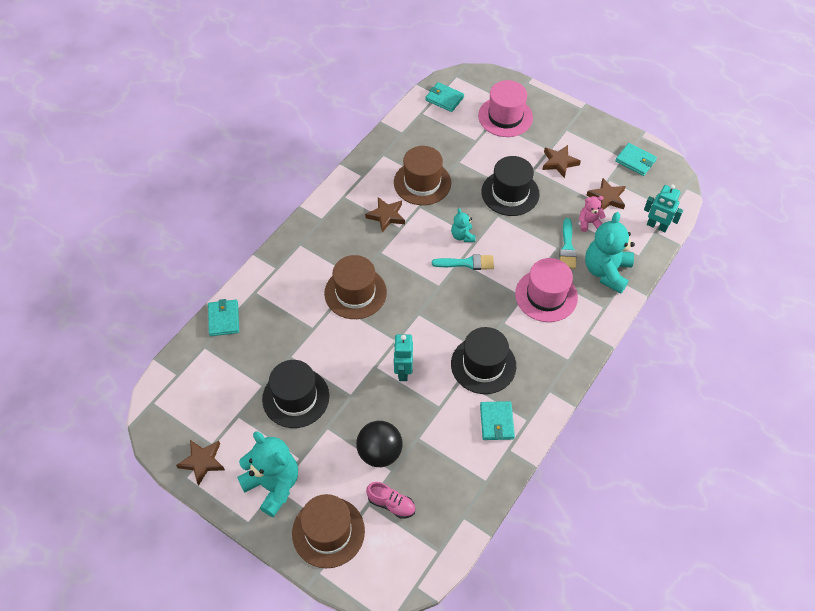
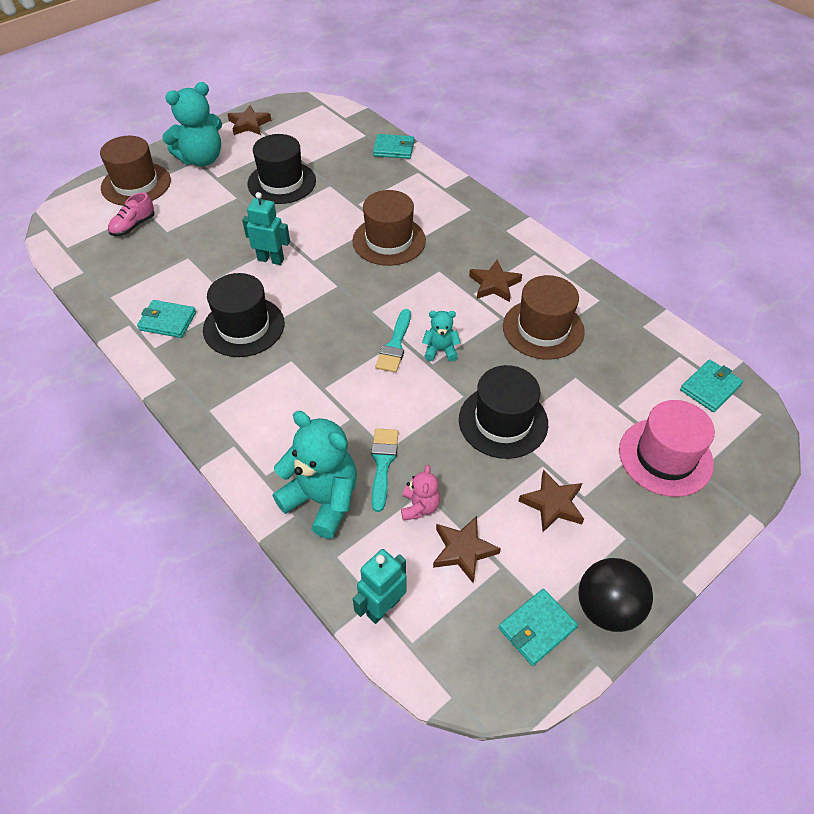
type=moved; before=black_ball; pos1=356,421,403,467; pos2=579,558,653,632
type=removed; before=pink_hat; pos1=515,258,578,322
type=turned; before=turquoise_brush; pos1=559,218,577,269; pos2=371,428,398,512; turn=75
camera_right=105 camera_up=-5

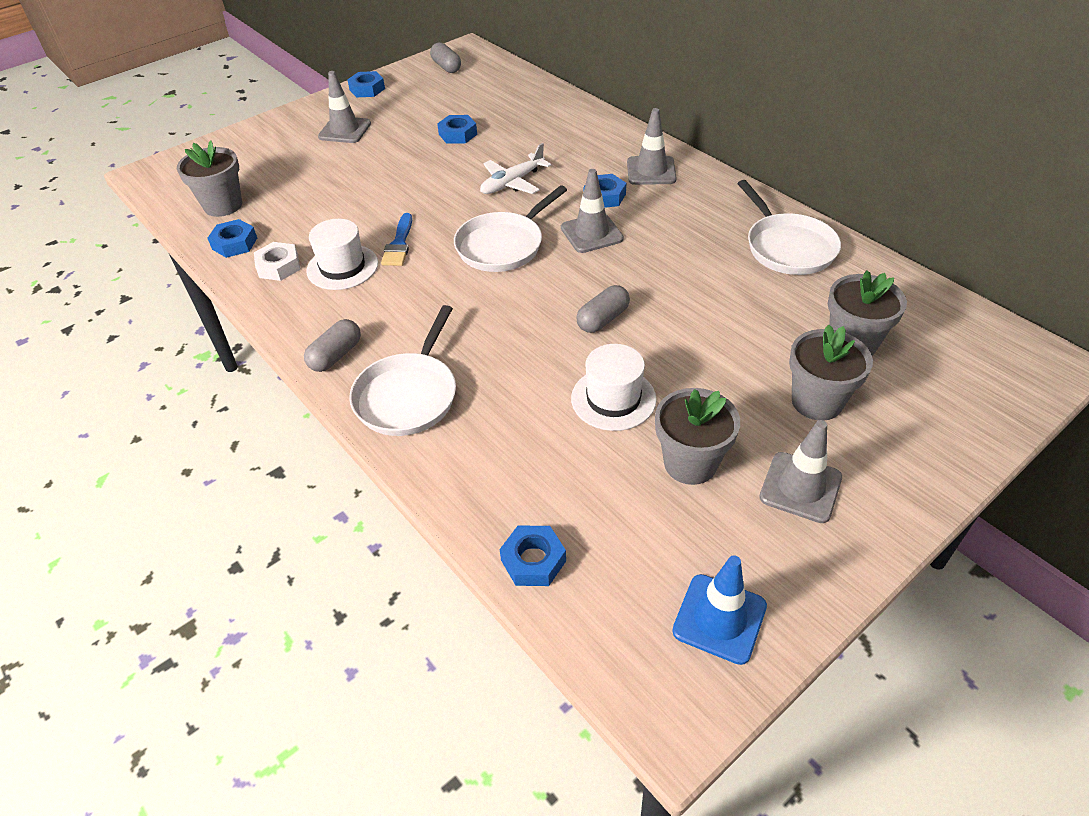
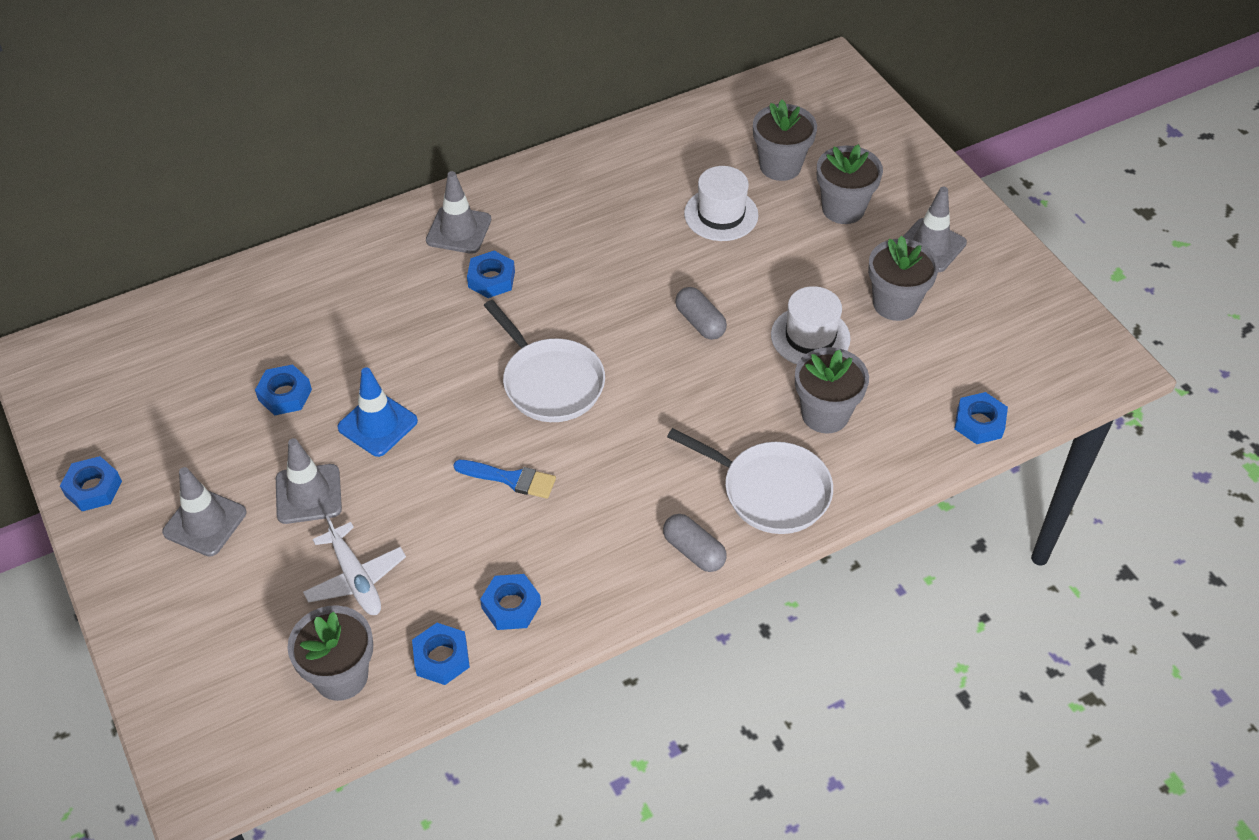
type=recoloured; before=white_nut; after=blue_nut; pos1=254,242,300,281; pos2=480,574,541,630
type=moved; before=white_hat; pos1=306,219,378,290; pos2=684,166,759,241
type=removed; before=grey_capsule; pos1=430,42,461,73
type=moved; before=white_plane; pos1=480,143,551,194; pos2=303,515,406,615
type=moved; before=grey_traffic_cone; pos1=561,169,624,253; pos2=276,438,342,524
type=moved; before=blue_traffic_cone; pos1=672,555,767,665; pos2=337,367,418,457
type=removed; before=white_pan; pos1=737,180,841,275
type=added; after=grey_flower_pot; pos2=795,347,869,434
camera_right=-80 camera_up=5

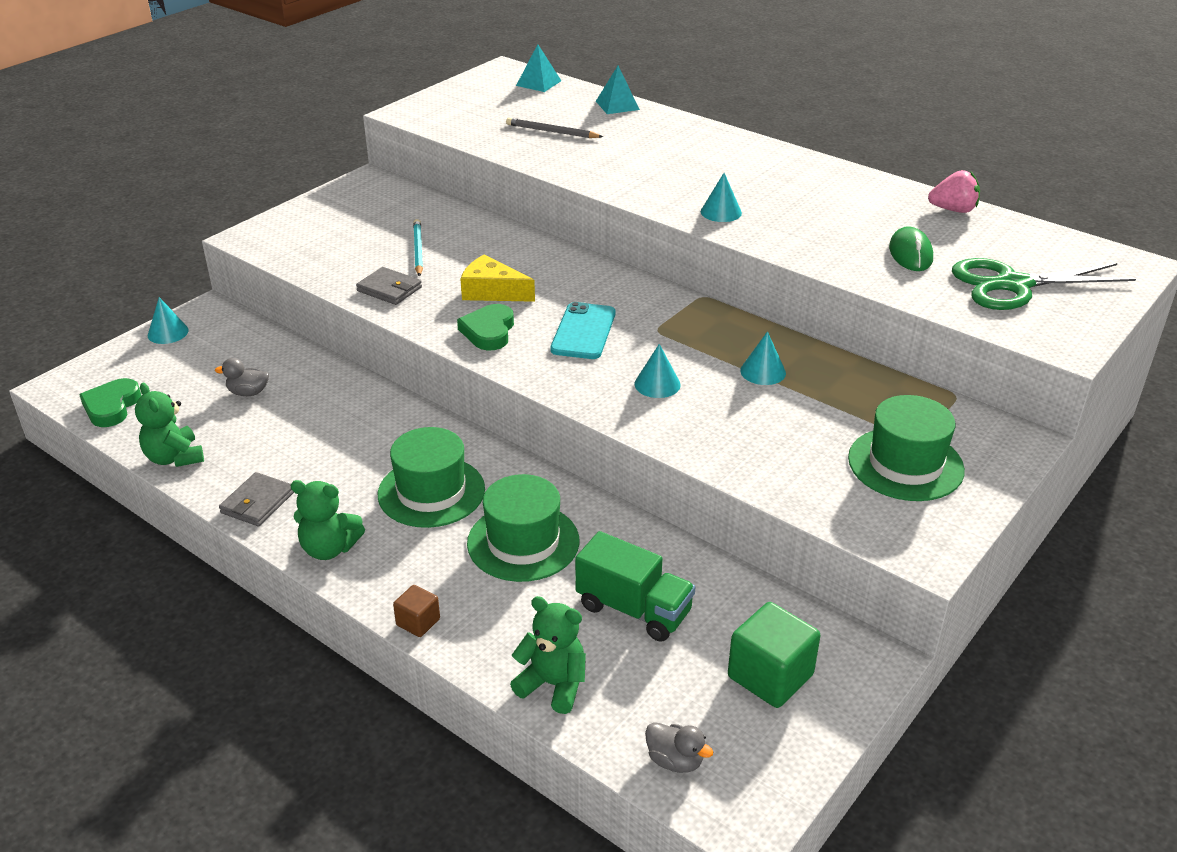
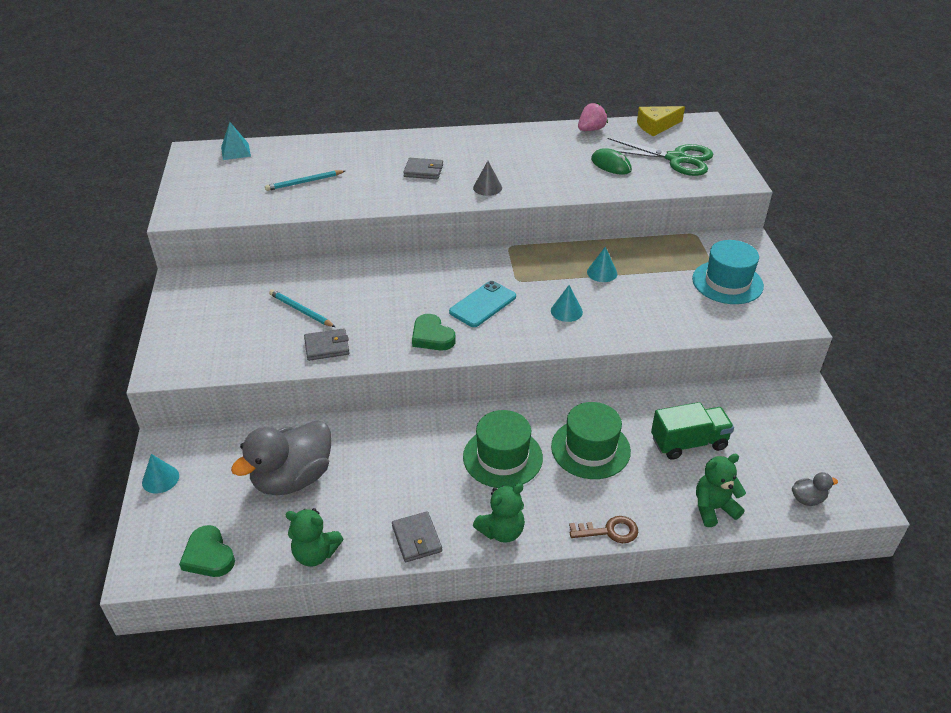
type=resized; before=grey_duck; pos1=215,358,269,396; pos2=231,420,331,495; scale=2.38
type=replaced; before=brown_cube; after=brown_key; pos1=393,585,440,637; pos2=569,516,638,543
type=moved; before=yellow_cheese; pos1=461,254,535,302; pos2=637,106,685,136
type=recoloured; before=grey_pencil; after=turquoise_pencil; pos1=506,118,603,138; pos2=265,170,345,191
type=turned; before=turquoise_phone; pos1=550,302,616,359; pos2=449,281,516,327; turn=75
type=removed; before=turquoise_pyramid; pos1=596,66,640,114
type=recoloured; before=turquoise_cone; after=grey_cone; pos1=701,173,742,222; pos2=473,161,502,196
type=removed; before=green_cube; pos1=728,602,820,708
type=recoloured; before=green_hat; after=turquoise_hat; pos1=848,395,965,501; pos2=692,240,764,304
type=turned; before=green_scissors; pos1=952,258,1136,310; pos2=608,138,713,176; turn=-105
type=added; after=grey_wallet; pos2=403,158,443,179
camera_right=-45 camera_up=5

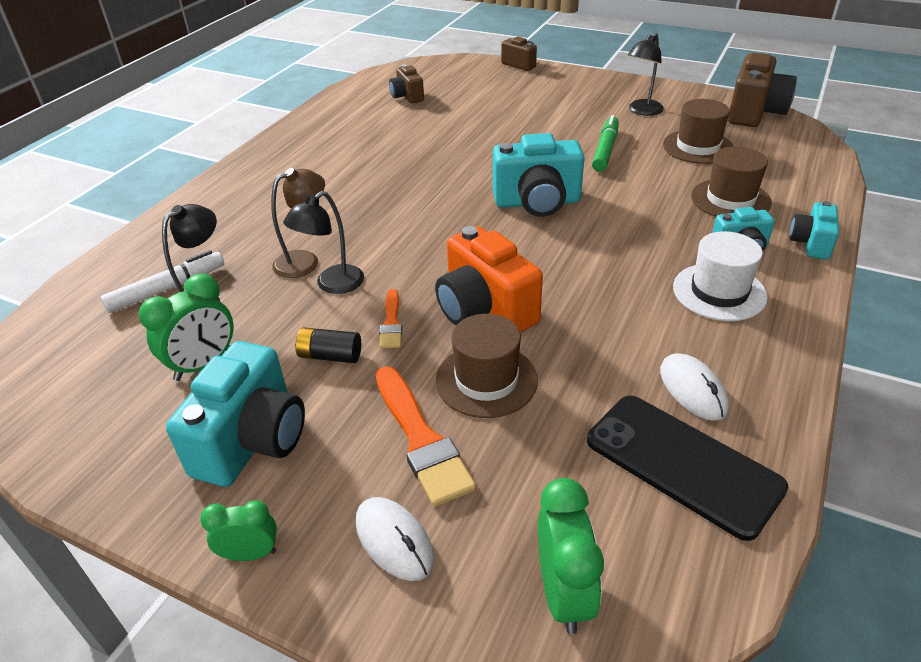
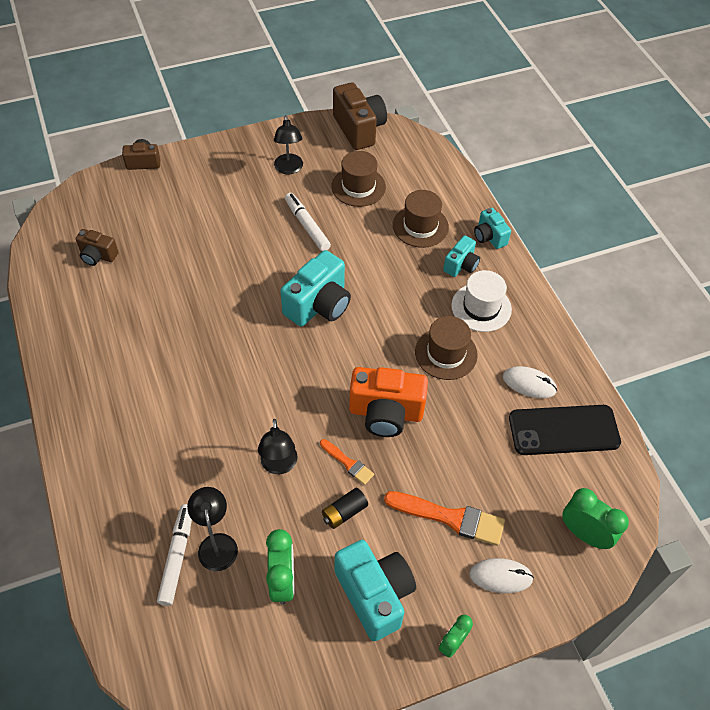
type=removed; before=brown_lamp; pos1=271,168,325,278
type=moved; before=brown_hat; pos1=436,314,538,418; pos2=415,316,478,380
type=recoloured; before=green_marker; after=white_marker; pos1=592,115,619,172; pos2=285,193,331,251
camera_right=-50 camera_up=15

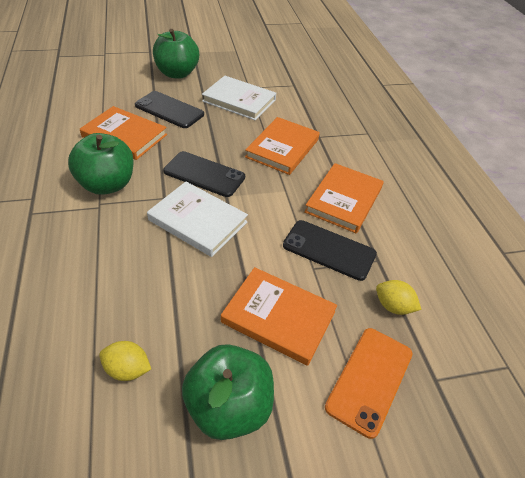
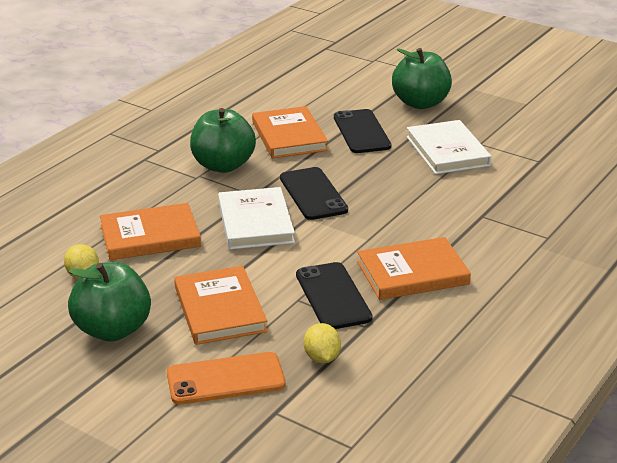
type=moved; before=orange_book; pos1=245,117,320,175; pos2=100,203,201,260
camera_right=50 camera_up=-15

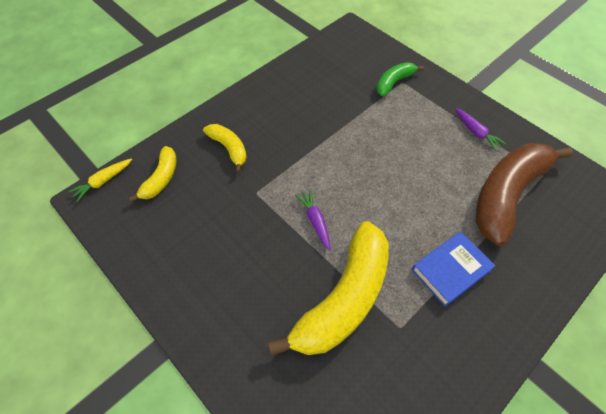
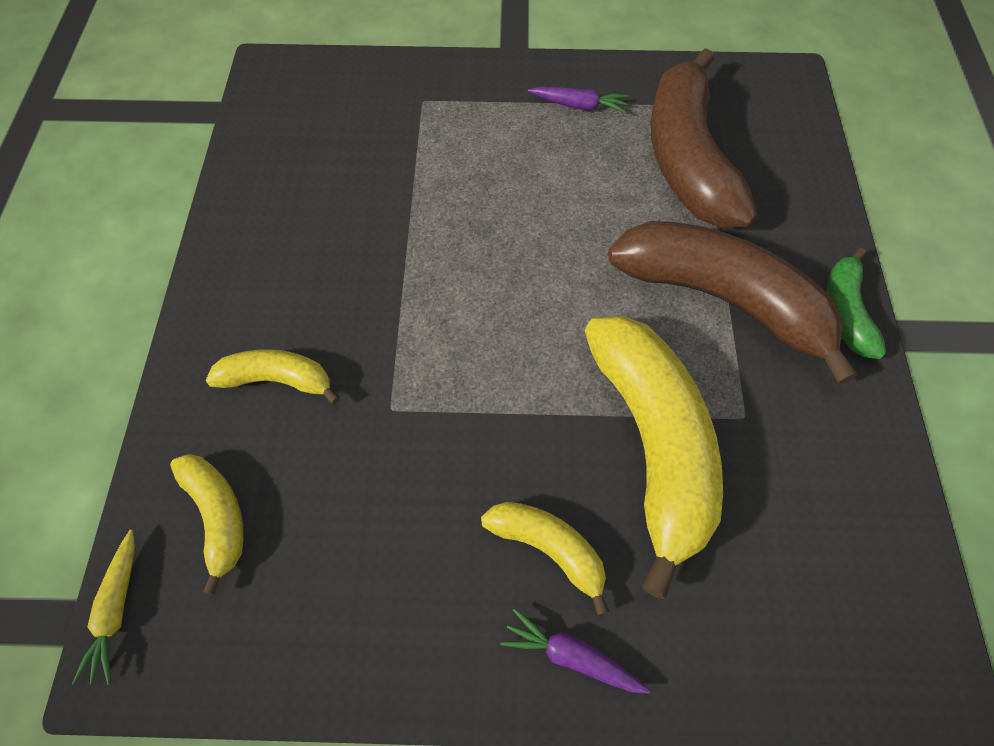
type=moved; before=purple_carrot; pos1=295,190,331,250; pos2=500,608,651,694
type=moved; before=green_banana; pos1=376,62,424,97; pos2=827,248,886,359
type=replaced; before=blue_book; after=brown_banana; pos1=412,231,495,307; pos2=608,221,857,384
type=added; after=yellow_banana; pos2=481,502,609,615
camera_right=-45 camera_up=5

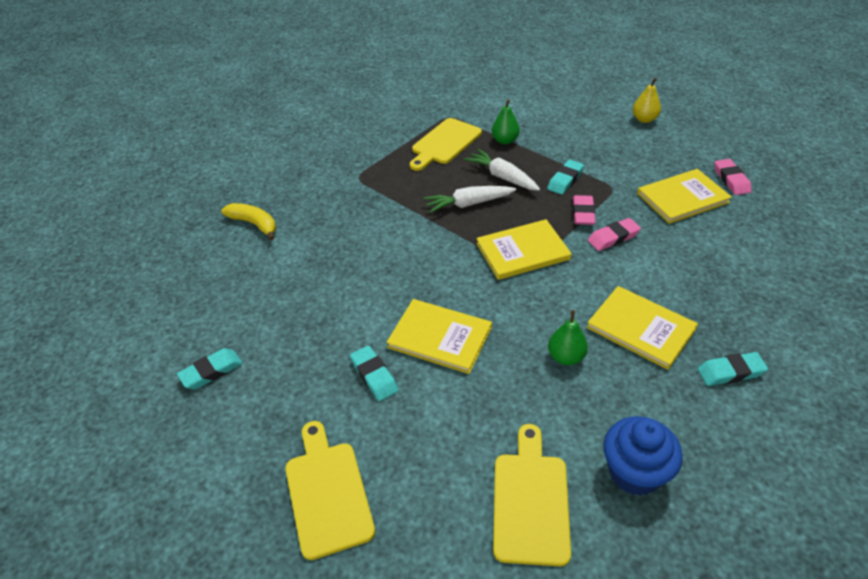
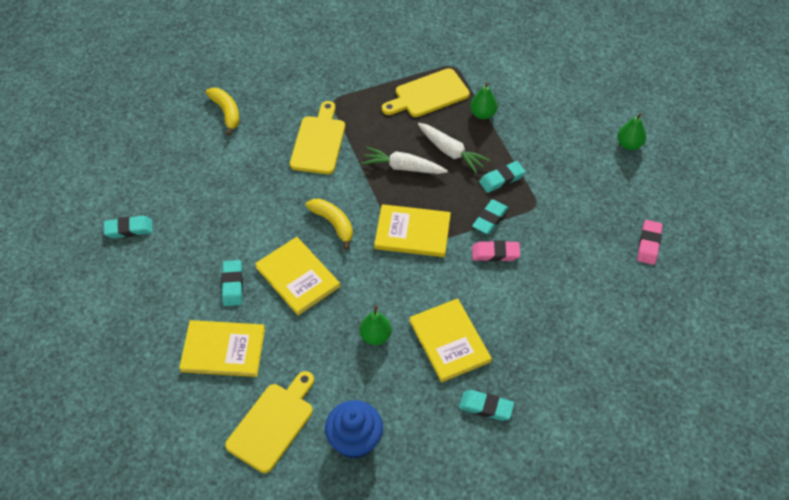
type=moved; before=yellow_cutting_board; pos1=285,421,375,560; pos2=290,101,345,174
type=turned; before=white_carrot; pos1=464,149,540,191; pos2=418,123,490,174; turn=150
type=recoloured; before=pink_eraser; after=turquoise_eraser; pos1=573,195,596,225; pos2=472,200,508,234
type=recoloured; before=yellow_pear; after=green_pear; pos1=633,78,661,123; pos2=617,113,646,150
type=moved; before=yellow_book; pos1=637,169,732,224; pos2=179,320,265,377
type=added; after=yellow_banana; pos2=306,199,353,250
camera_right=25 camera_up=10

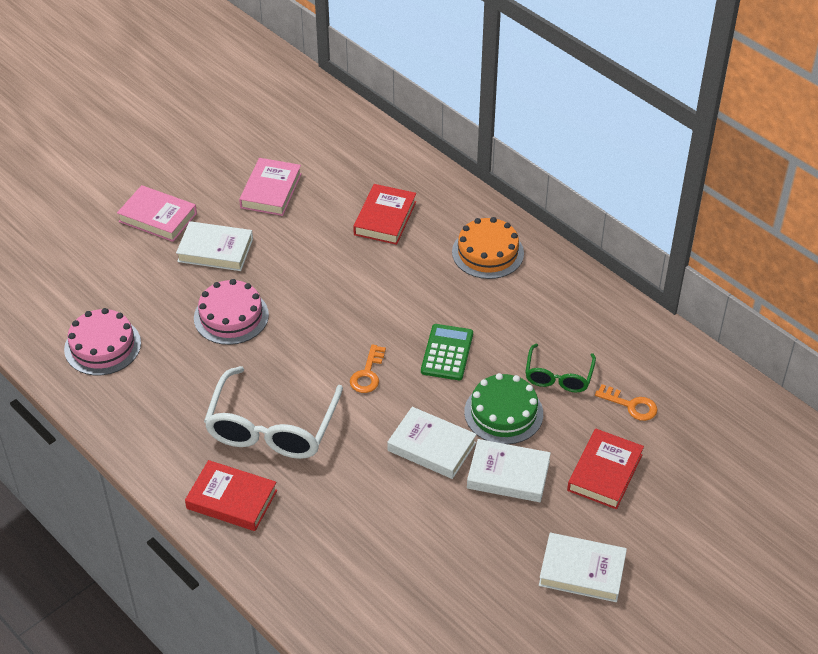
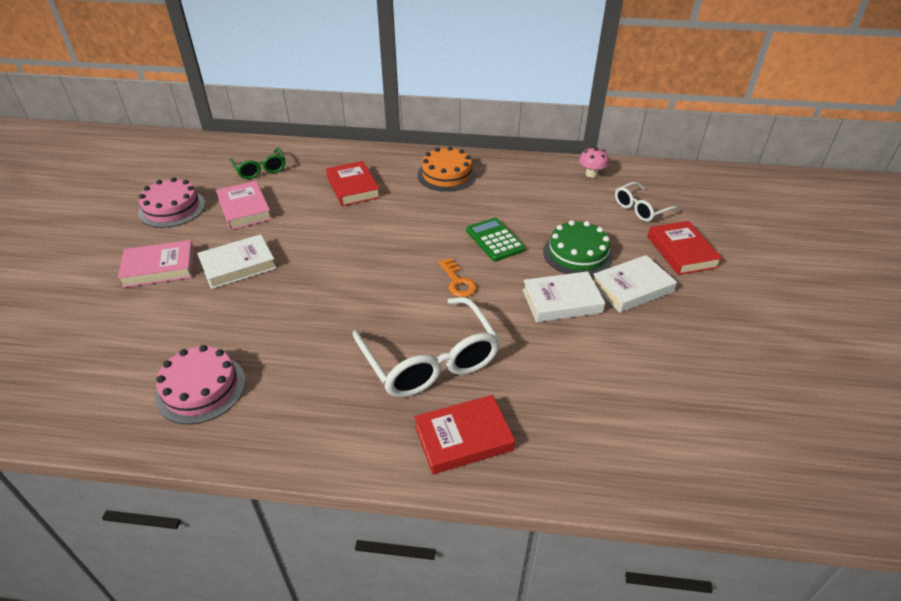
type=moved; before=pink_cake; pos1=194,279,269,345; pos2=138,177,205,228
type=moved; before=green_glasses; pos1=525,344,596,393; pos2=230,148,285,179
type=removed; before=white_book; pos1=539,533,627,602
type=replaced; before=orange_key; after=white_glasses; pos1=595,384,658,421; pos2=615,182,680,222
type=added; after=pink_mushroom; pos2=579,147,609,178
camera_right=-40 camera_up=-5

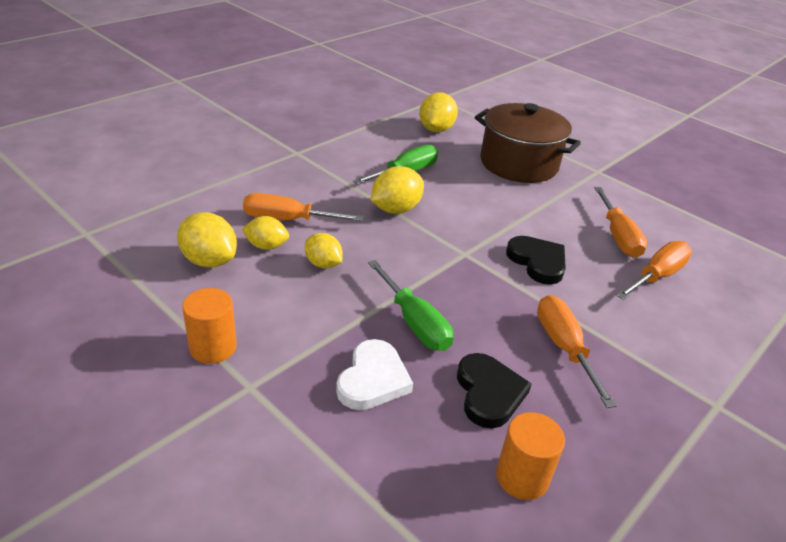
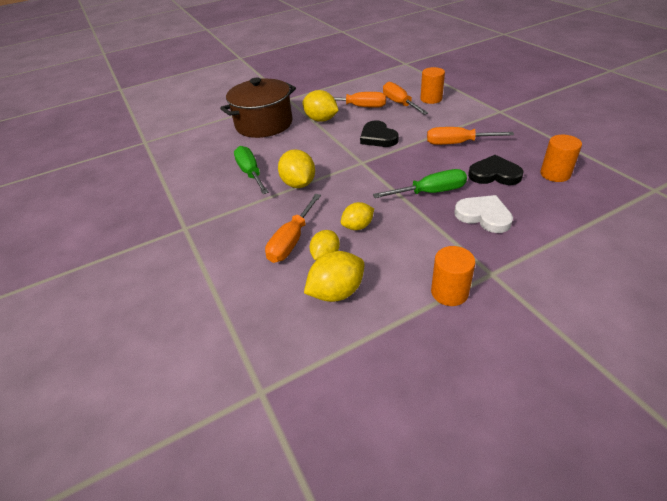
type=moved; before=yellow_lemon; pos1=419,92,458,132; pos2=302,90,339,122
type=turned; before=black_heart; pos1=506,236,566,285; pos2=360,120,399,147; turn=-105
type=added; after=orange_cylinder; pos2=420,67,445,104
camera_right=-65 camera_up=5

